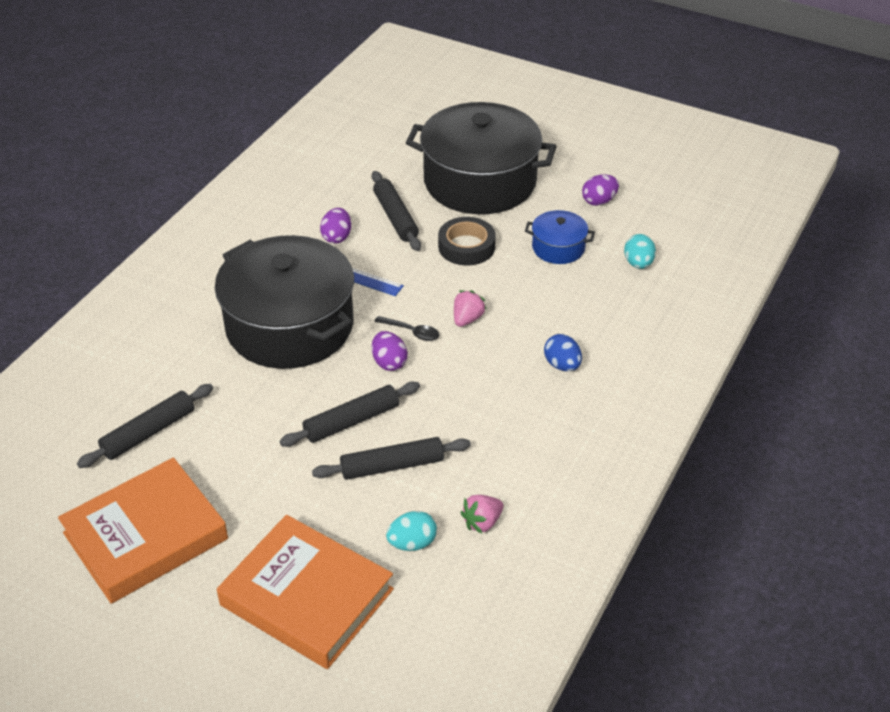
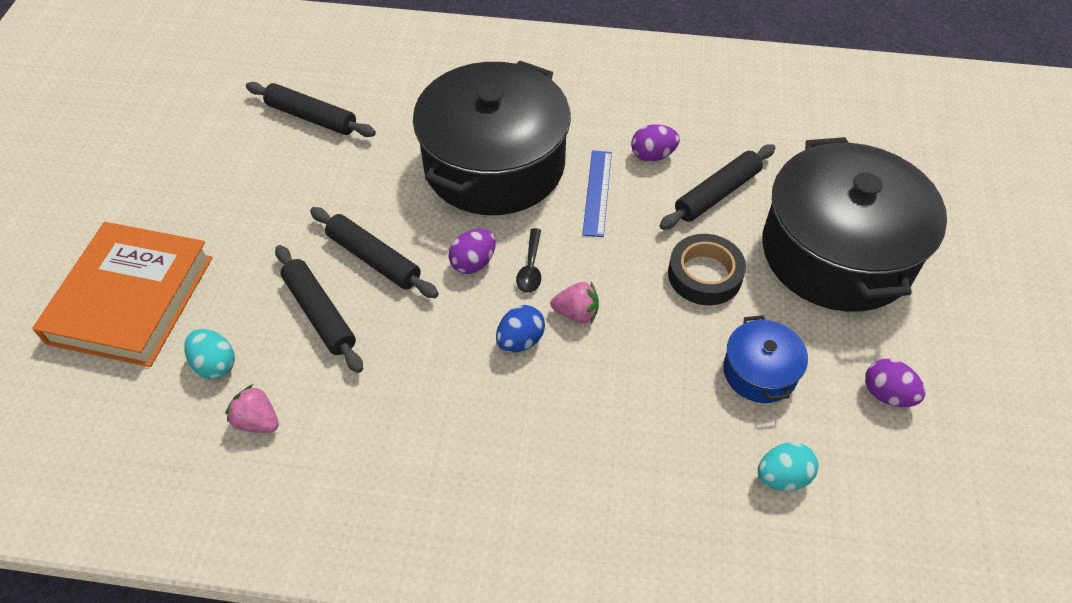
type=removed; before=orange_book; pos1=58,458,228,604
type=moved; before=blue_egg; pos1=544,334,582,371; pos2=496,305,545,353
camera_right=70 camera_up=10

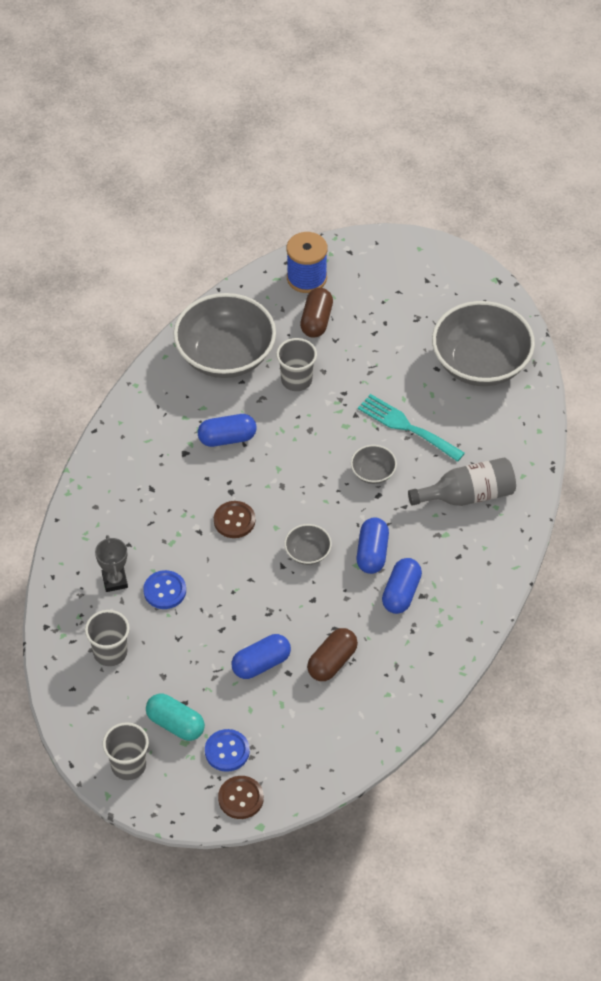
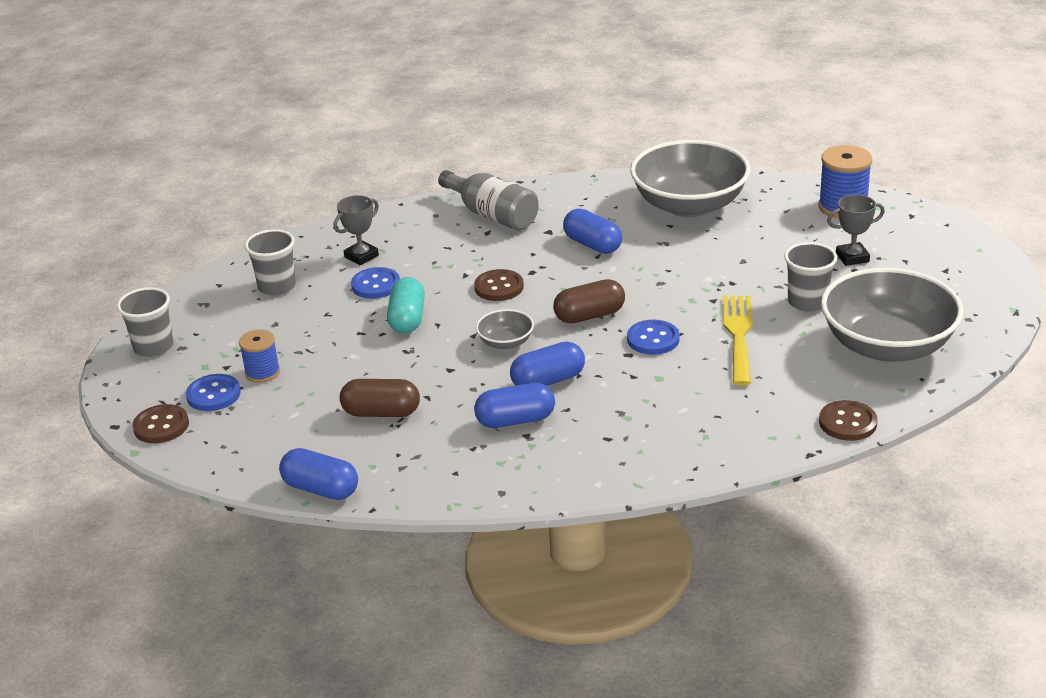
type=moved; before=turquoise_capsule; pos1=146,693,205,741; pos2=387,277,425,333
type=moved; before=blue_capsule; pos1=231,634,291,679; pos2=279,448,358,500
type=moved; before=grey_cup; pos1=276,338,317,391; pos2=784,242,837,312
type=moved; before=brown_capsule; pos1=300,288,333,338; pos2=553,279,625,324
type=replaced; before=grey_bowl; after=blue_button; pos1=351,445,397,484; pos2=627,320,680,355
type=recoloured; before=turquoise_fork; after=yellow_fork; pos1=358,394,465,462; pos2=723,296,753,386
type=moved; before=grey_bottle; pos1=408,457,516,506; pos2=438,170,539,231
type=added; after=blue_spool; pos2=239,329,280,383
type=added; after=brown_button; pos2=819,400,877,441
type=added; after=grey_trophy; pos2=827,194,885,266
camera_right=60 camera_up=-20

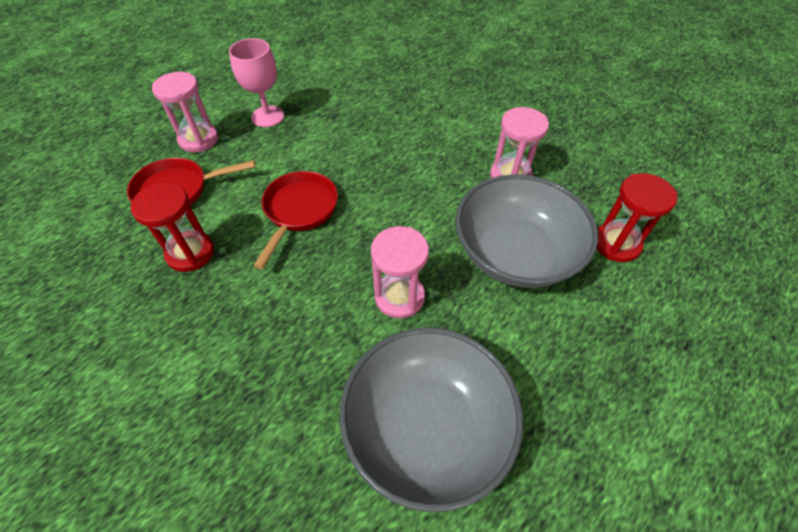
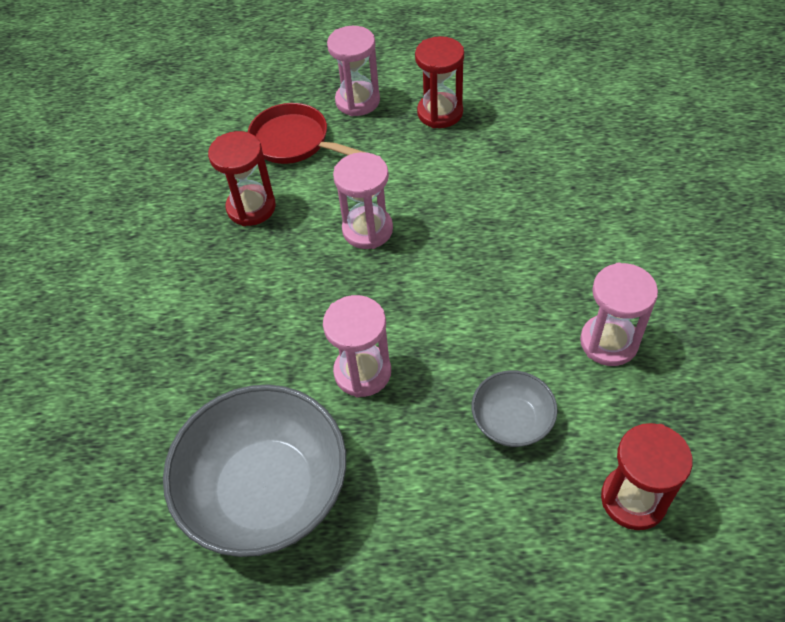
type=replaced; before=pink_goblet; after=red_hourglass; pos1=229,38,284,127; pos2=415,36,464,128
type=replaced; before=red_pan; after=pink_hourglass; pos1=253,171,338,269; pos2=333,152,393,249
type=resized; before=grey_bowl; pos1=455,174,598,288; pos2=472,370,558,447; scale=0.5
camera_right=50 camera_up=0

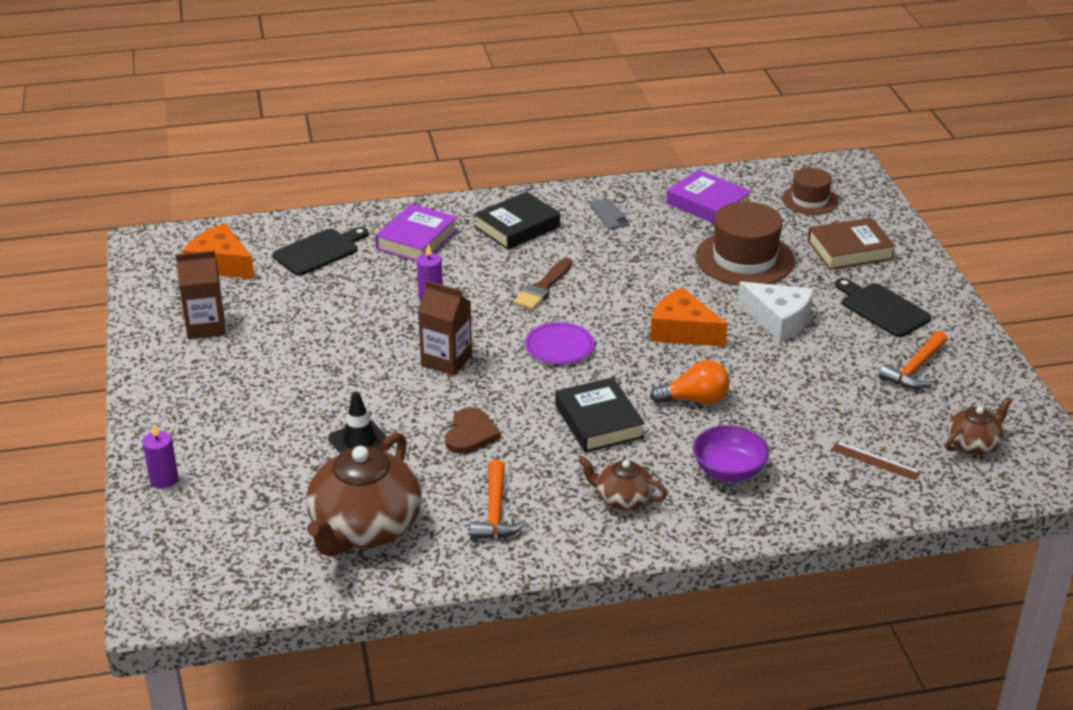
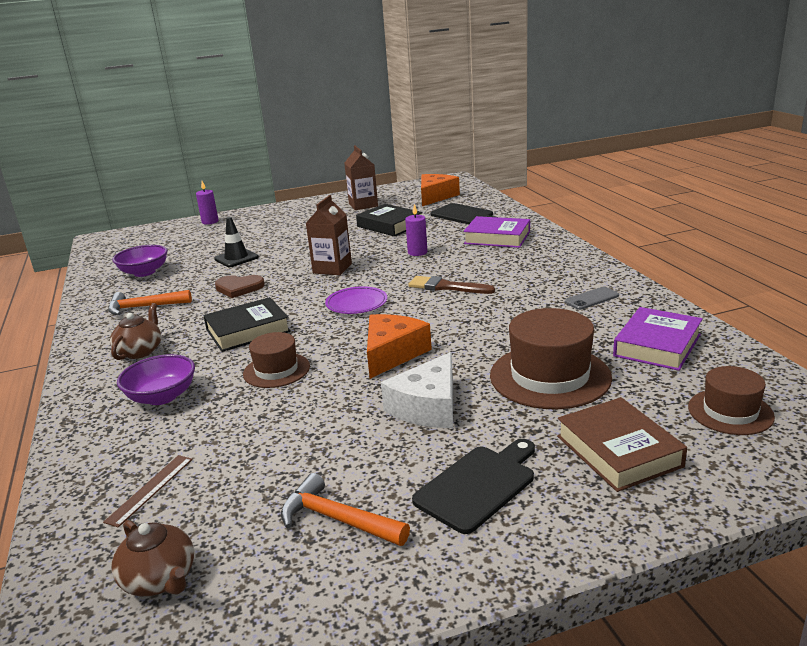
type=replaced; before=brown_teapot; after=purple_bowl; pos1=306,432,422,556; pos2=113,245,168,277
type=moved; before=black_book; pos1=474,192,560,250; pos2=356,204,423,236
type=replaced; before=orange_light_bulb; after=brown_hat; pos1=650,360,730,404; pos2=243,332,310,388
camera_right=85 camera_up=-10

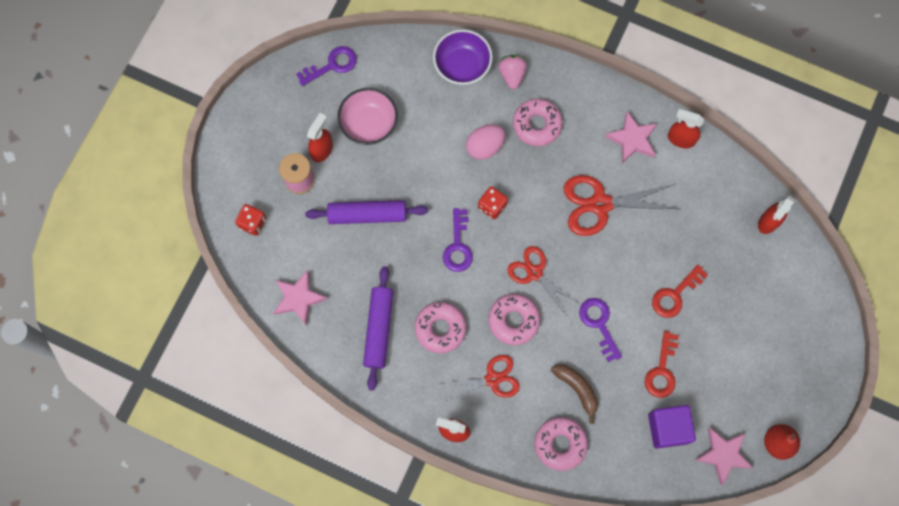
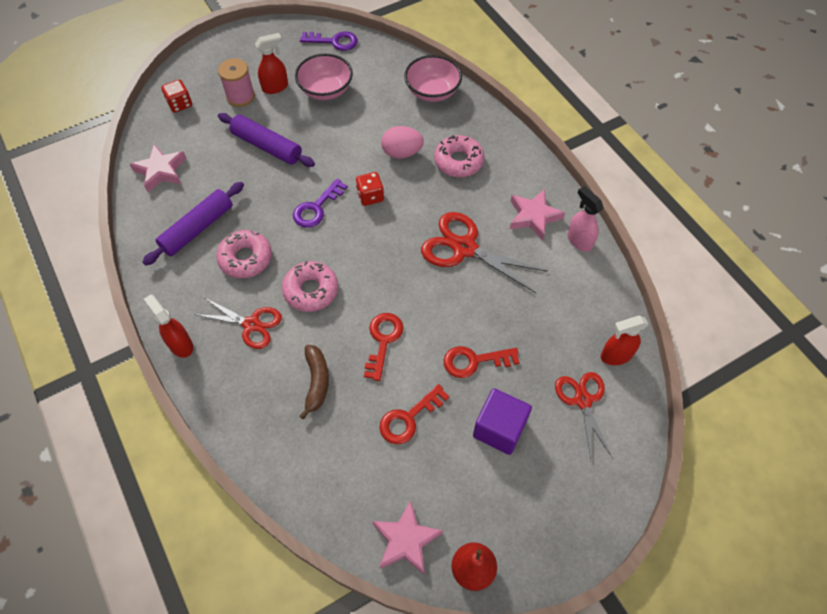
type=recoloured; before=purple_bowl; after=pink_bowl; pos1=433,29,493,85; pos2=404,55,462,102
type=removed; before=pink_strawberry; pos1=498,55,527,89
type=moved; before=red_scissors; pos1=507,246,578,315; pos2=555,372,612,459
type=removed; before=pink_donut; pos1=535,417,588,471
type=recoloured; before=purple_key; after=red_key; pos1=579,298,622,362; pos2=364,313,404,381
type=moved; before=purple_cube; pos1=648,405,696,449; pos2=473,388,532,455
type=recoloured; before=red_spray_bottle; after=pink_spray_bottle; pos1=668,109,704,148; pos2=567,186,604,252
camera_right=35 camera_up=-15

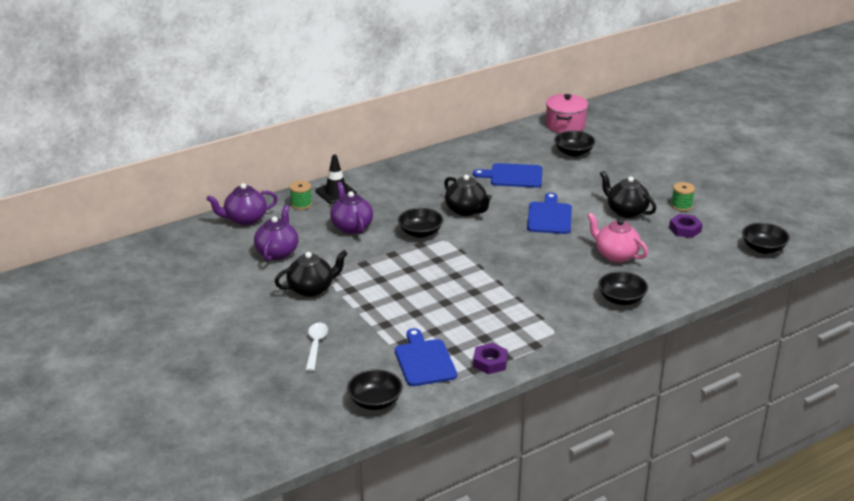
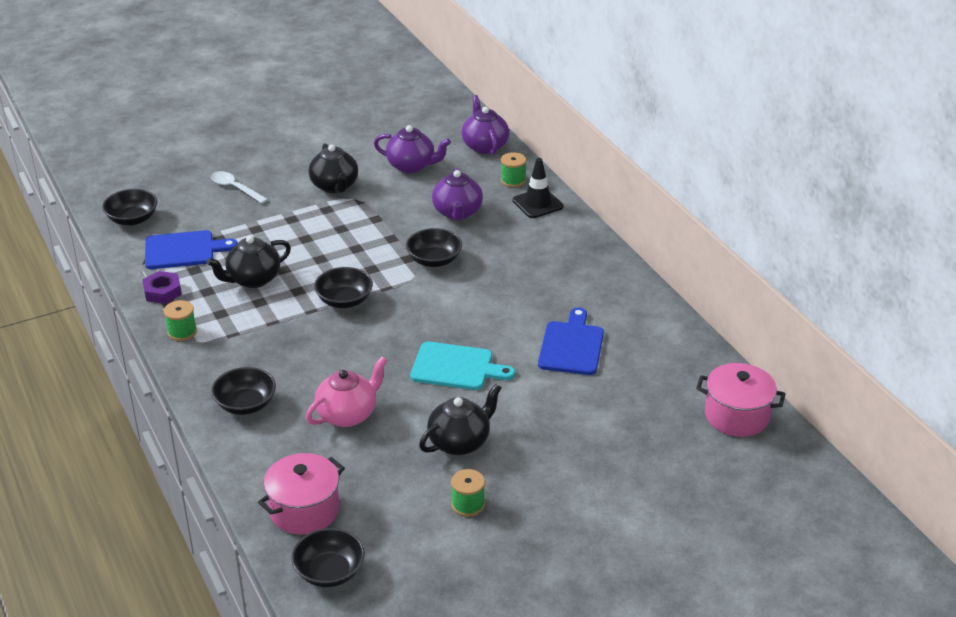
type=turned; before=white_spoon; pos1=305,323,328,371; pos2=211,171,268,203; turn=-150
type=turned; before=purple_teapot; pos1=330,182,373,234; pos2=432,168,483,221; turn=105
type=moved; before=black_teapot; pos1=444,175,492,216; pos2=206,236,291,288
type=recoloured; before=blue_cutting_board; after=turquoise_cutting_board; pos1=527,193,572,234; pos2=410,342,515,390
type=moved; before=black_bowl; pos1=554,131,595,157; pos2=314,267,373,308
type=removed; before=purple_nut; pos1=669,214,702,238
type=added; after=green_spool; pos2=164,300,197,341
type=added; after=pink_pot; pos2=258,453,345,535
camera_right=95 camera_up=5

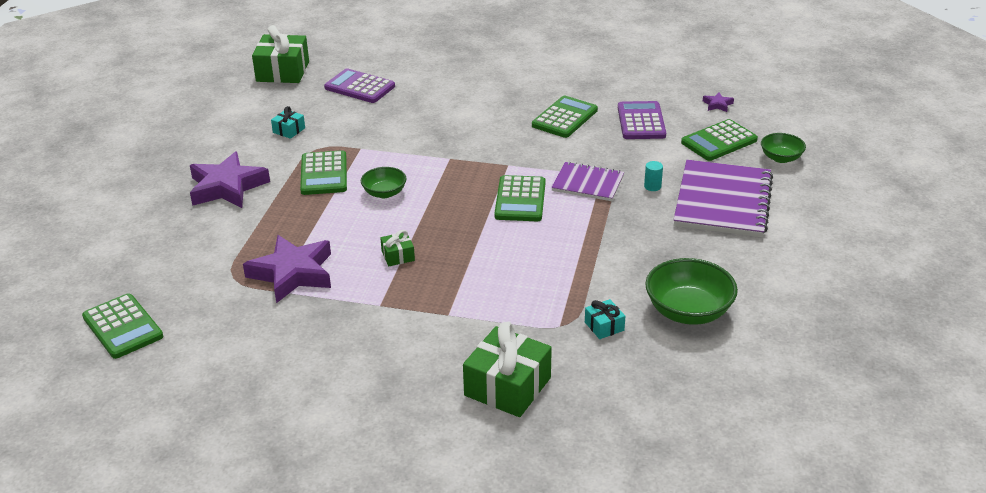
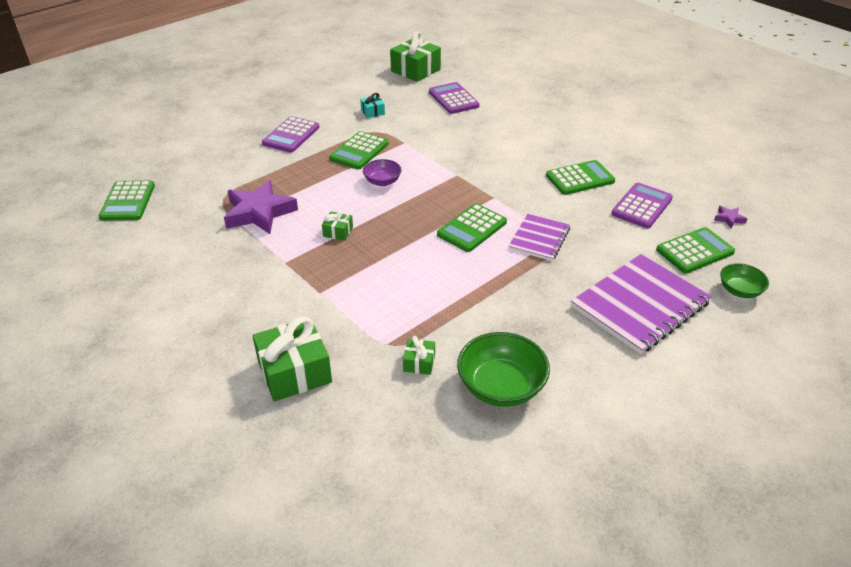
type=replaced; before=purple_star; after=purple_calculator; pos1=190,151,270,208; pos2=262,116,320,153
type=recoloured; before=green_bowl; after=purple_bowl; pos1=361,167,407,198; pos2=363,159,402,186
type=turned; before=purple_notebook; pos1=551,162,624,201; pos2=509,214,570,261; turn=60
type=recoloured; before=turquoise_gift; after=green_gift; pos1=585,299,625,339; pos2=403,336,435,375
type=removed; before=turquoise_cylinder; pos1=644,161,663,191
type=turned; before=green_calculator; pos1=681,119,758,161; pos2=656,227,735,274; turn=150
camera_right=35 camera_up=5

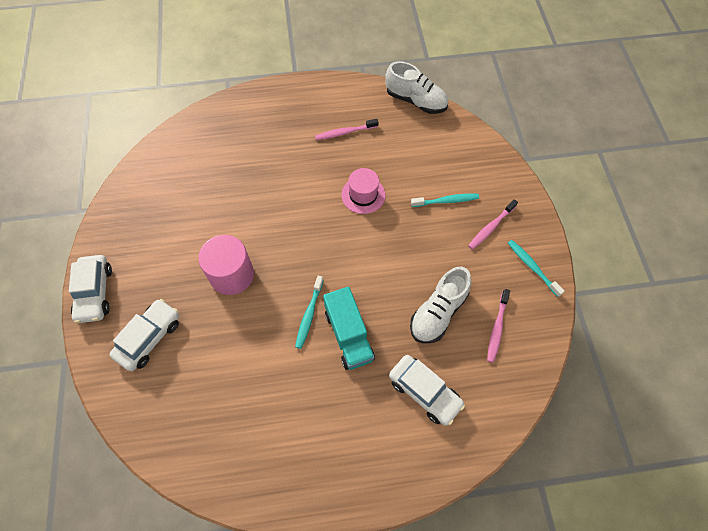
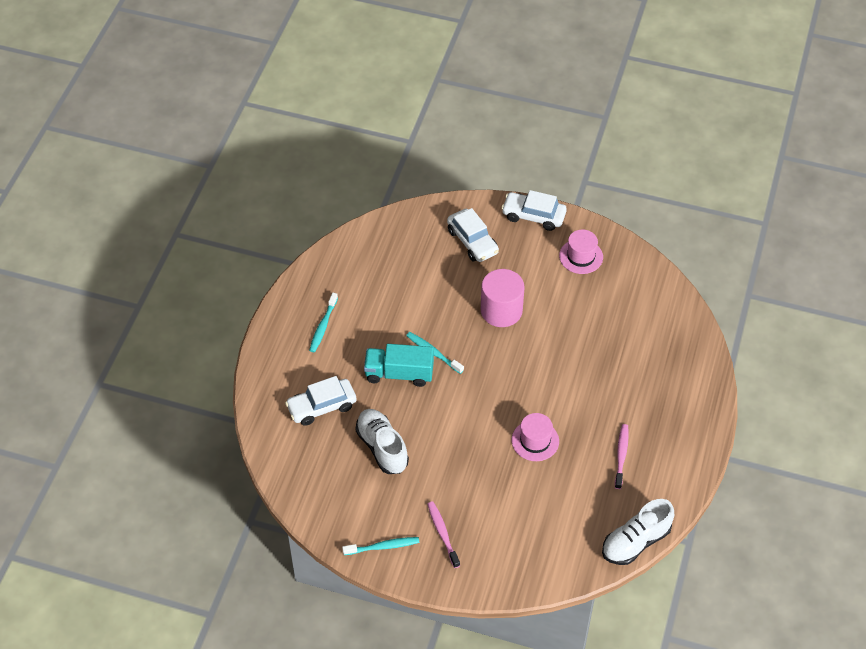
type=moved; before=turquoise_toothbrush; pos1=411,194,479,207; pos2=309,293,338,352
type=removed; before=pink_toothbrush; pos1=487,289,510,363
type=added; after=pink_hat; pos2=559,230,603,274
camera_right=115 camera_up=-10

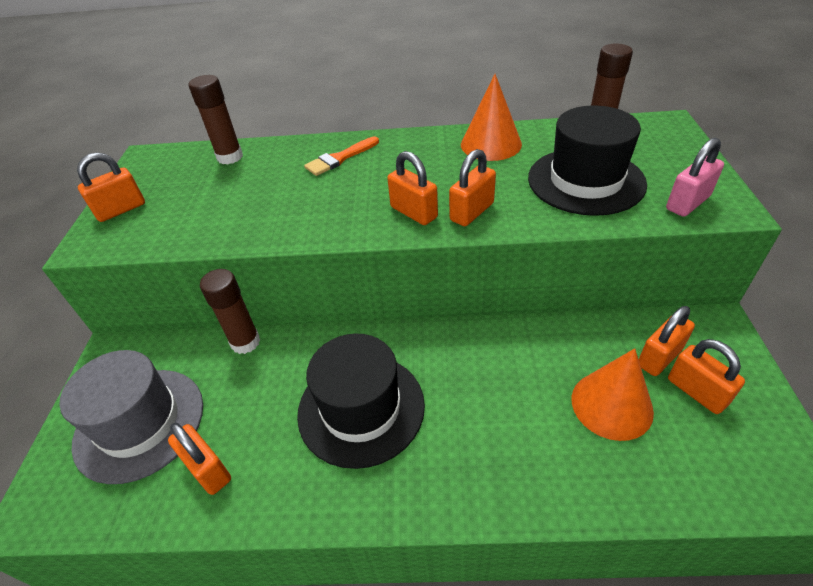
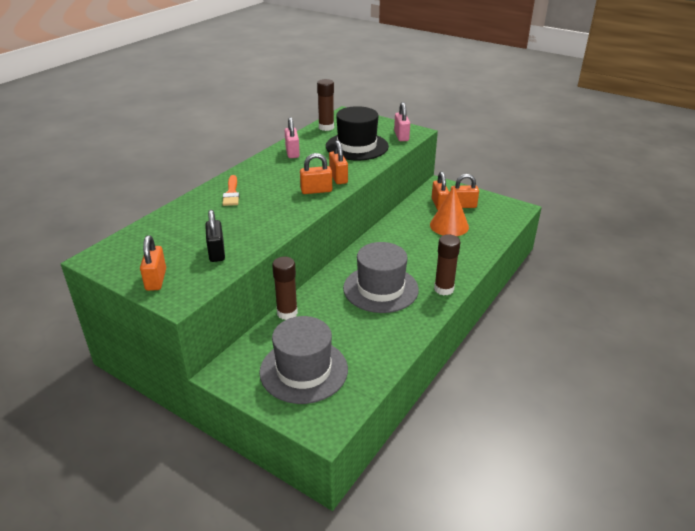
type=removed; before=orange_padlock; pos1=168,423,231,495
type=moved; before=brown_glue_stick; pos1=188,75,243,165; pos2=434,234,460,296
type=recoloured; before=black_hat; after=grey_hat; pos1=297,334,425,469; pos2=343,242,419,313
type=replaced; before=orange_cone; after=pink_padlock; pos1=461,74,522,161; pos2=285,117,300,158
type=added; after=black_padlock; pos2=205,210,225,262
camera_right=-60 camera_up=-10

